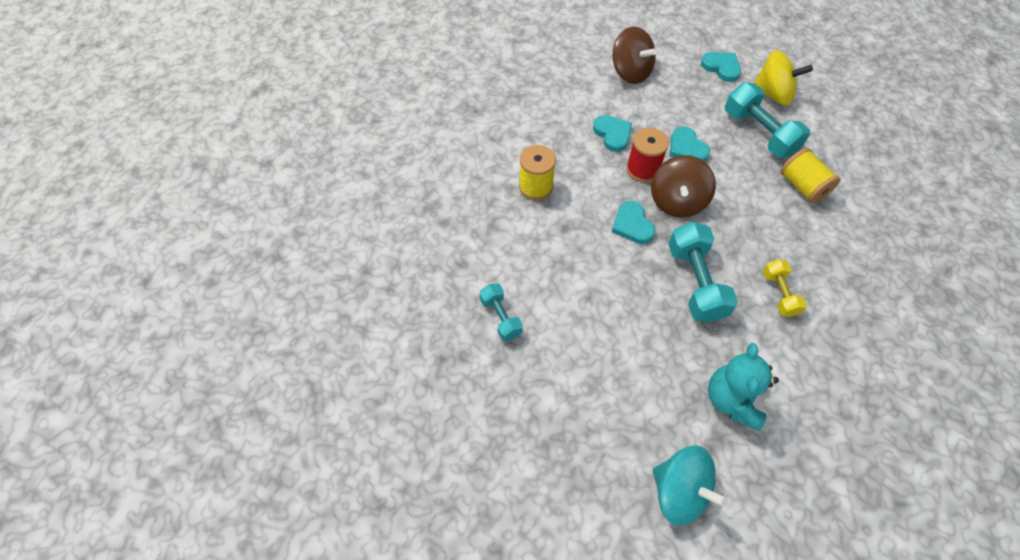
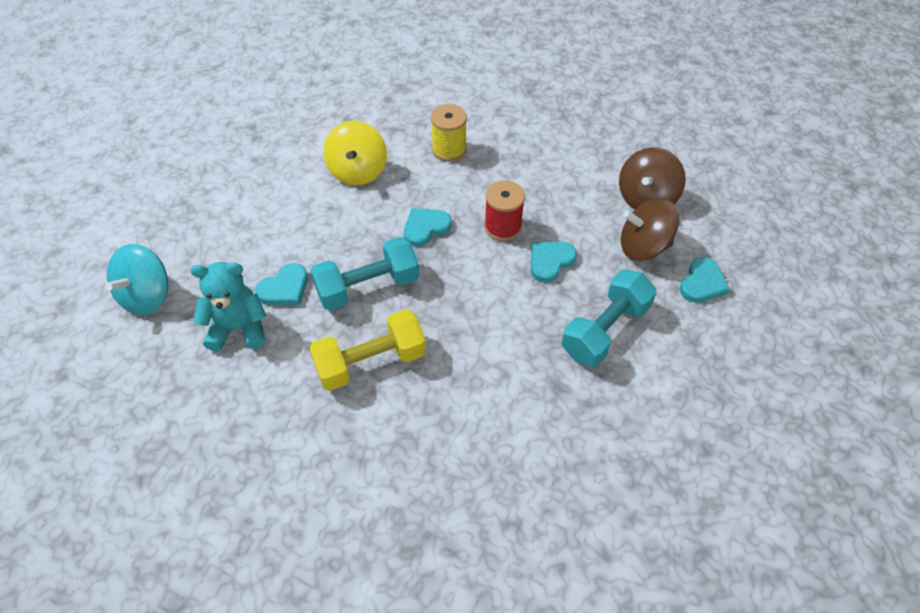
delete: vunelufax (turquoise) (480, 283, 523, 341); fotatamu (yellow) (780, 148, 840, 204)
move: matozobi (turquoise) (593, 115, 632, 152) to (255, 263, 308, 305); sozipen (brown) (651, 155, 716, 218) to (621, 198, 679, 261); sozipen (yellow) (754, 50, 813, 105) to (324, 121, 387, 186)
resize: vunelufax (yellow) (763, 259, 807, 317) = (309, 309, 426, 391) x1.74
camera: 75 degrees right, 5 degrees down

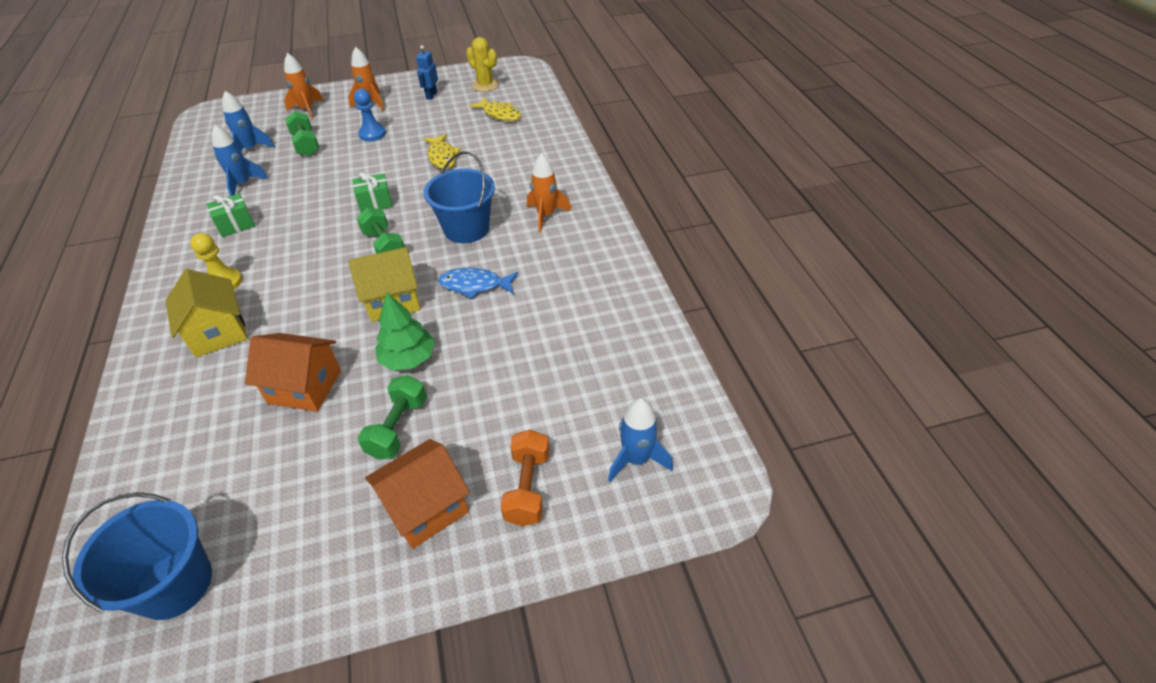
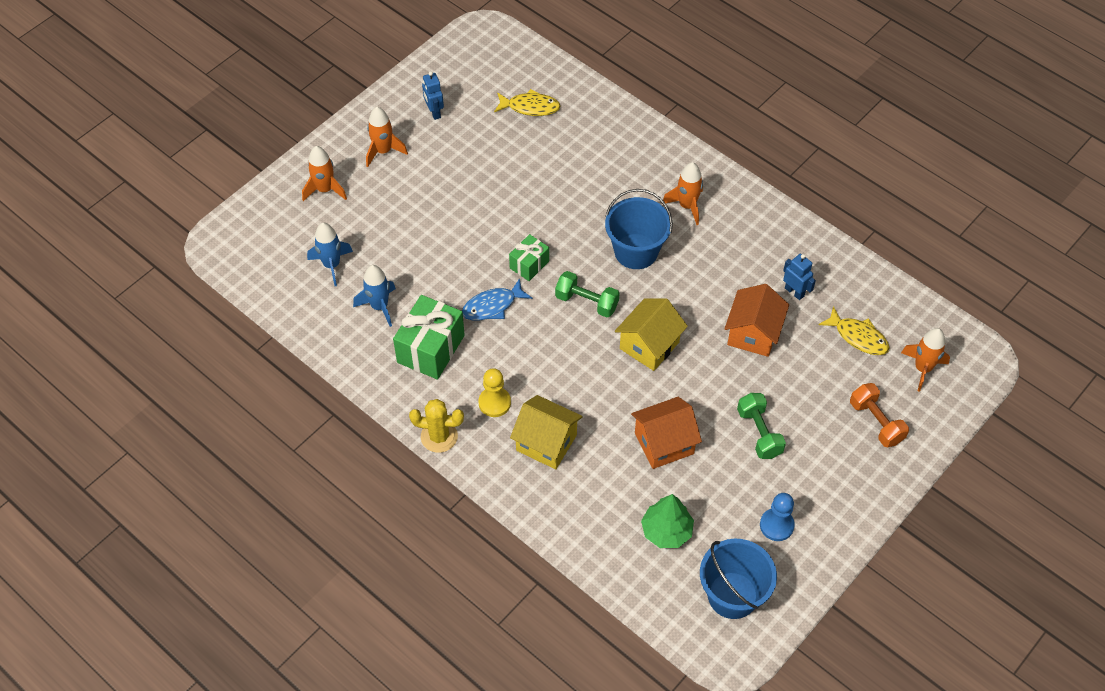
delete: vunelufax (green) (285, 111, 319, 156)
insert: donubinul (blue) (783, 254, 816, 300)
move: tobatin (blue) (354, 89, 386, 141) to (760, 493, 795, 541); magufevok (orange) (365, 439, 470, 549) to (724, 284, 789, 357); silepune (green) (375, 292, 435, 371) to (641, 494, 694, 548); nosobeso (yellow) (423, 134, 461, 169) to (819, 306, 889, 355); nosobeso (blue) (438, 268, 518, 299) to (462, 278, 532, 321); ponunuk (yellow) (466, 37, 499, 92) to (409, 399, 464, 453)
recolor: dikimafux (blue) (608, 398, 673, 482) to dikimafux (orange) (901, 328, 950, 392)
resize: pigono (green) (206, 193, 255, 237) = (393, 295, 465, 380) x1.75
camera: 35 degrees left, 10 degrees up

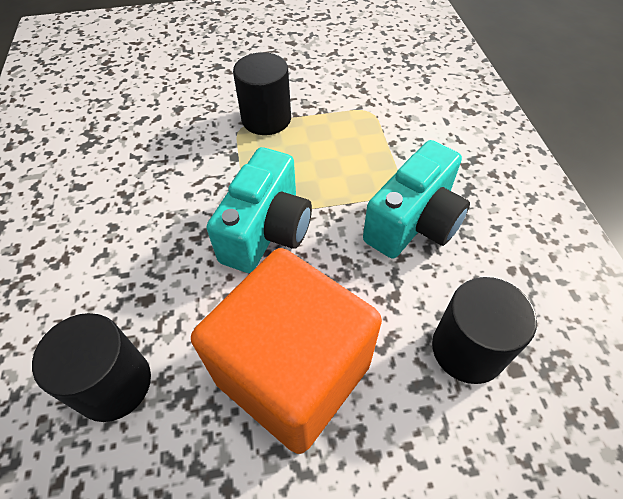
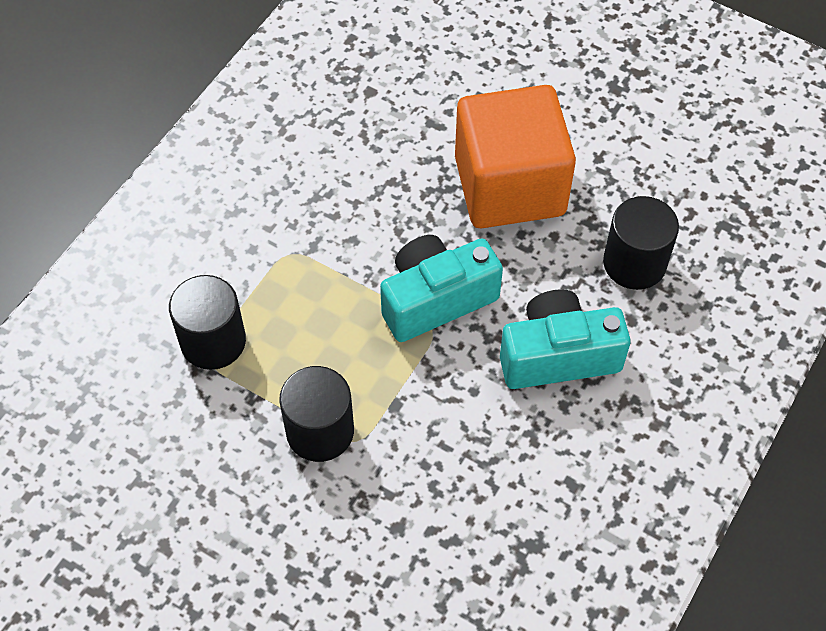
move: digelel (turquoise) (363, 140, 470, 258) to (500, 289, 631, 389); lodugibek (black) (432, 277, 537, 384) to (169, 275, 246, 370)
camera: 140 degrees left, 5 degrees up

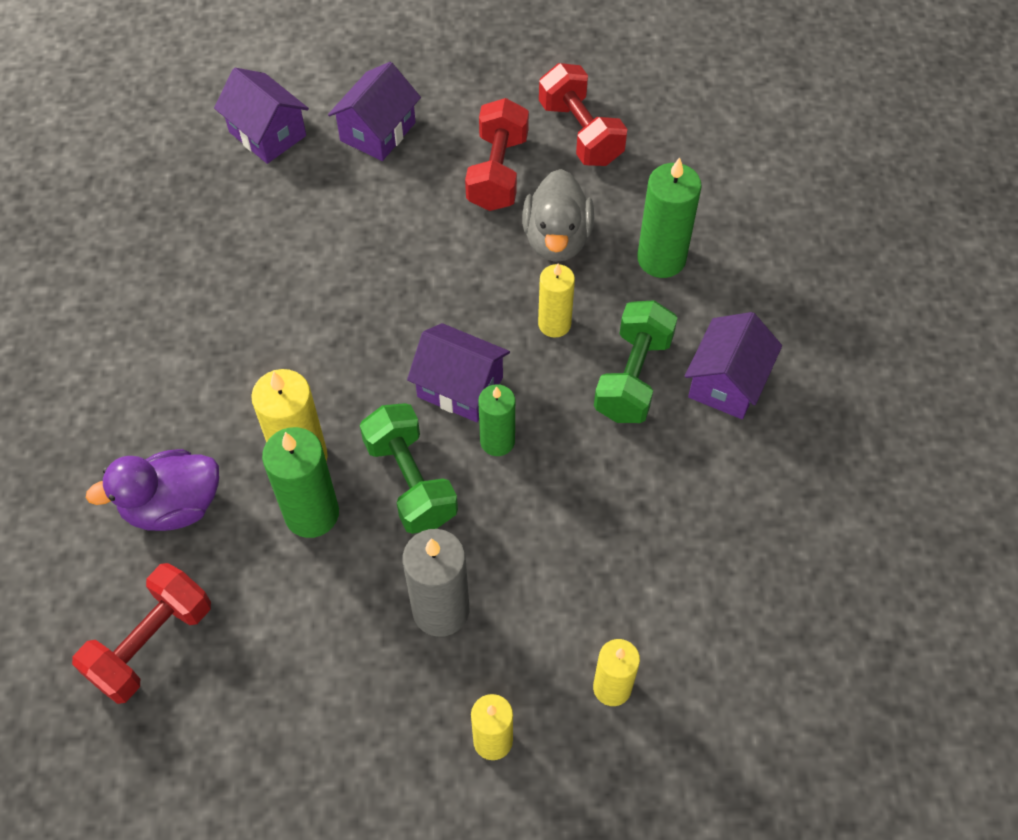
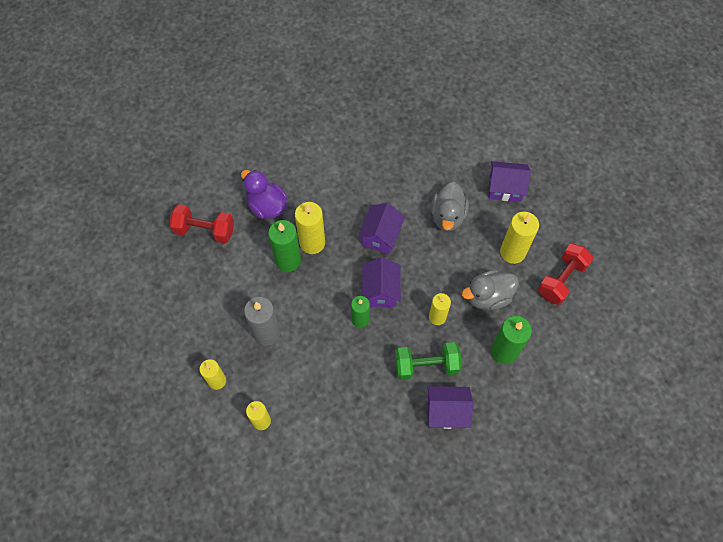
delete: vunelufax (green) (360, 403, 458, 534)
insert: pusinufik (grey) (431, 182, 469, 231)
move: magufevok (purple) (214, 68, 309, 164) to (358, 203, 405, 254)
replace: vunelufax (red) (465, 98, 529, 211) to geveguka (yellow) (500, 212, 539, 264)
camera: 65 degrees right, 5 degrees up

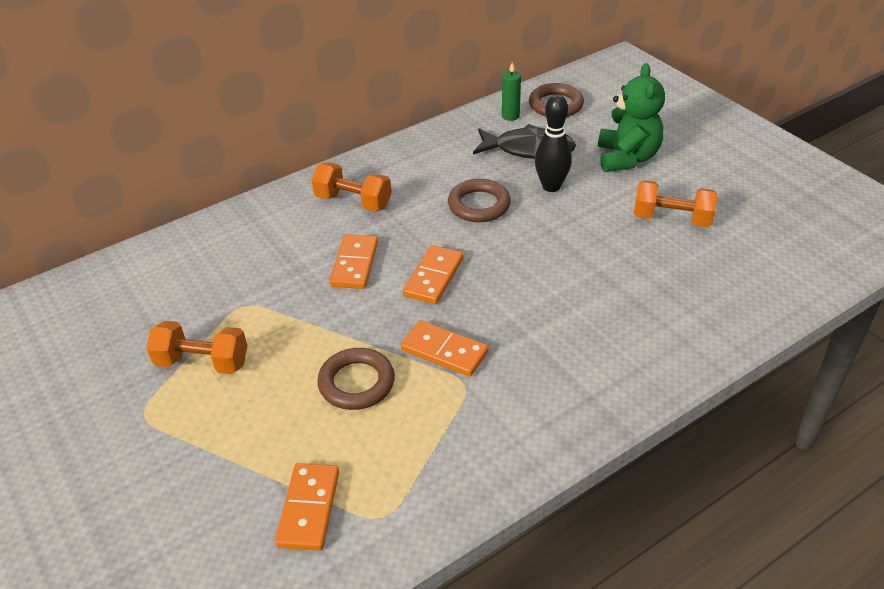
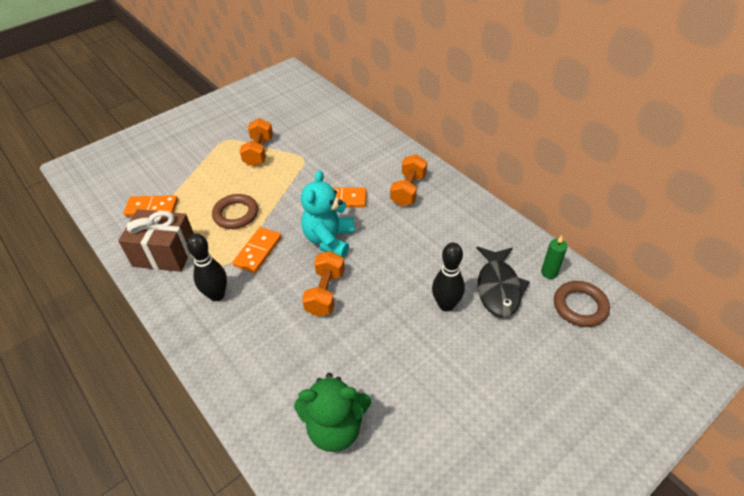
delete: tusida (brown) (448, 179, 511, 222)
insert: pigono (brown) (118, 209, 194, 272); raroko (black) (187, 233, 227, 301)
move: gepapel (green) (598, 63, 665, 172) to (294, 373, 371, 452); vunelufax (orange) (634, 180, 718, 227) to (302, 251, 345, 316)
replace: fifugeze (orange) (403, 245, 463, 304) to gepapel (turquoise) (301, 170, 354, 258)
camera: 85 degrees right, 5 degrees up

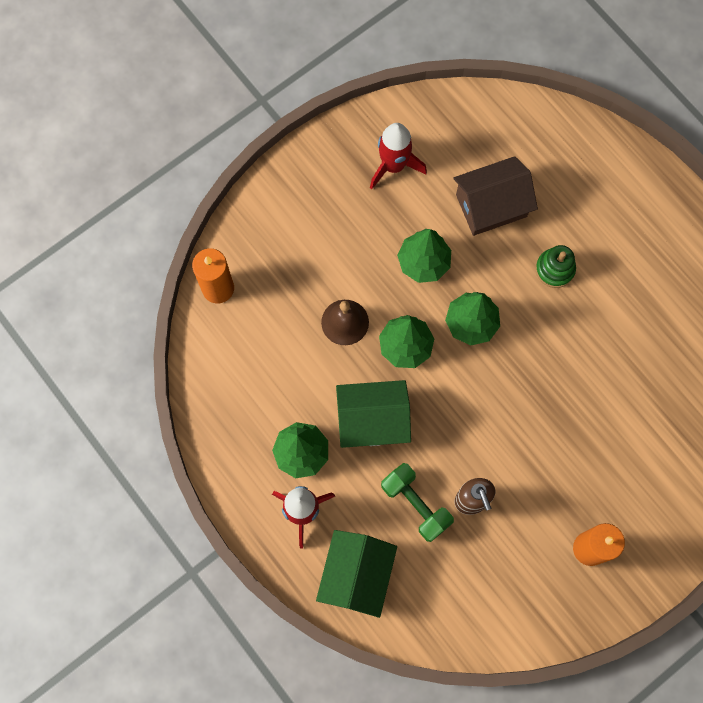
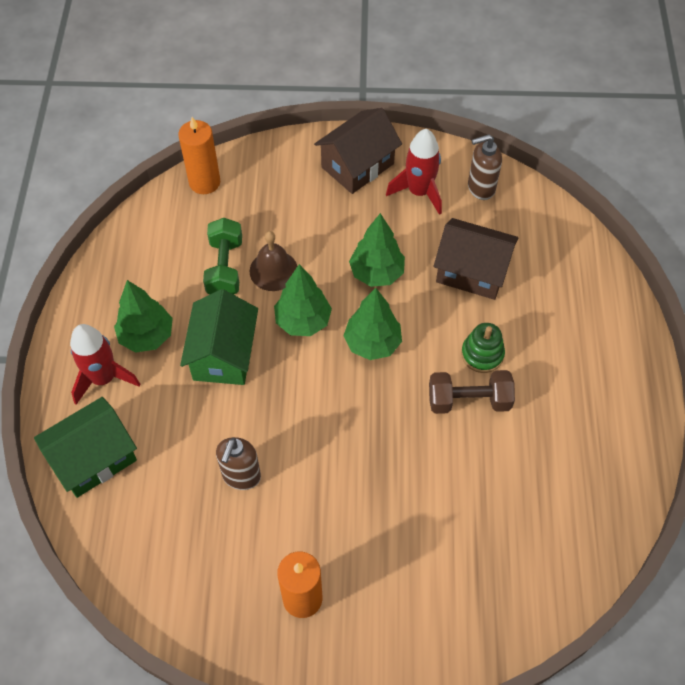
insert: magufevok (brown) (314, 108, 402, 194); vunelufax (brown) (429, 370, 515, 414); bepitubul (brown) (468, 134, 502, 200)
move: vunelufax (green) (381, 463, 454, 542) to (203, 218, 242, 295)
rotate: magufevok (green) (336, 380, 411, 448) = (180, 289, 258, 385) 60 degrees clockwise
camera: 40 degrees right, 15 degrees down

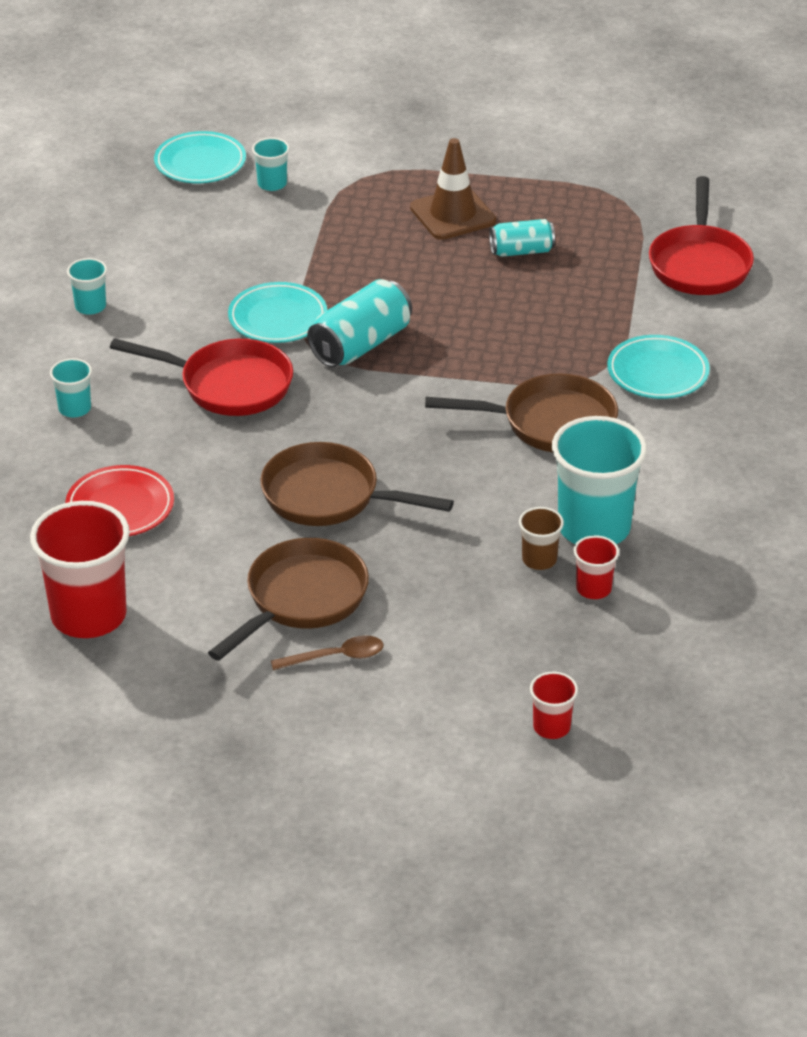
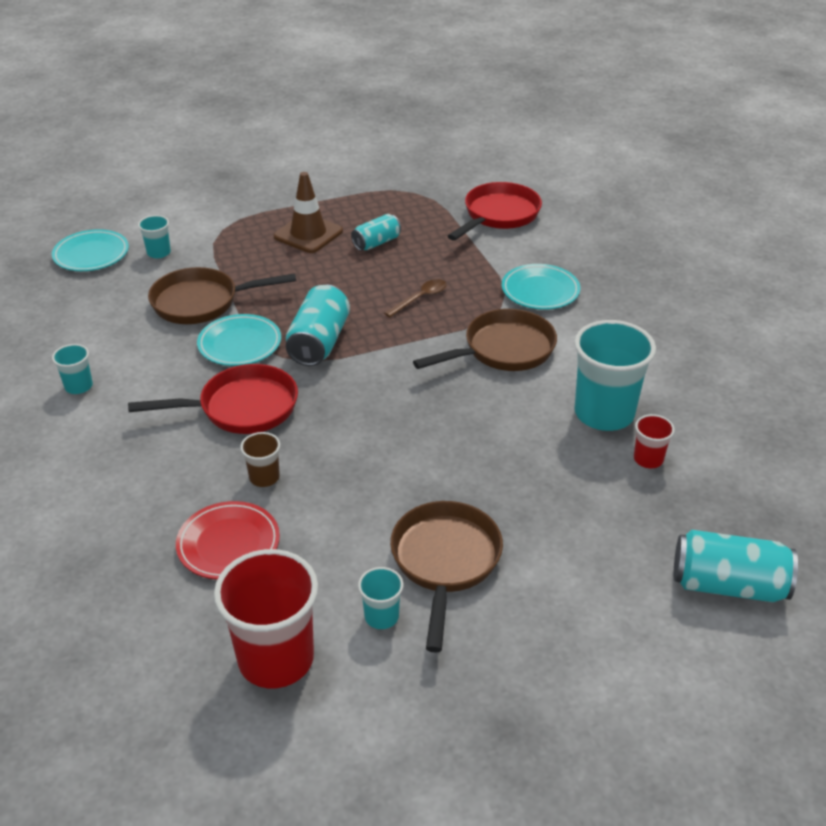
move: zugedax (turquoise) (50, 358, 92, 417) to (358, 567, 403, 629); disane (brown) (260, 442, 454, 526) to (148, 267, 296, 324); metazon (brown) (271, 635, 383, 670) to (384, 279, 447, 317); zugedax (brown) (519, 507, 564, 570) to (240, 432, 280, 487)
replace: zugedax (red) (530, 672, 578, 739) to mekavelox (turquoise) (674, 530, 798, 602)
rotate: disane (red) (649, 176, 754, 295) = (448, 182, 542, 241) 120 degrees counterclockwise
camera: 30 degrees left, 0 degrees up

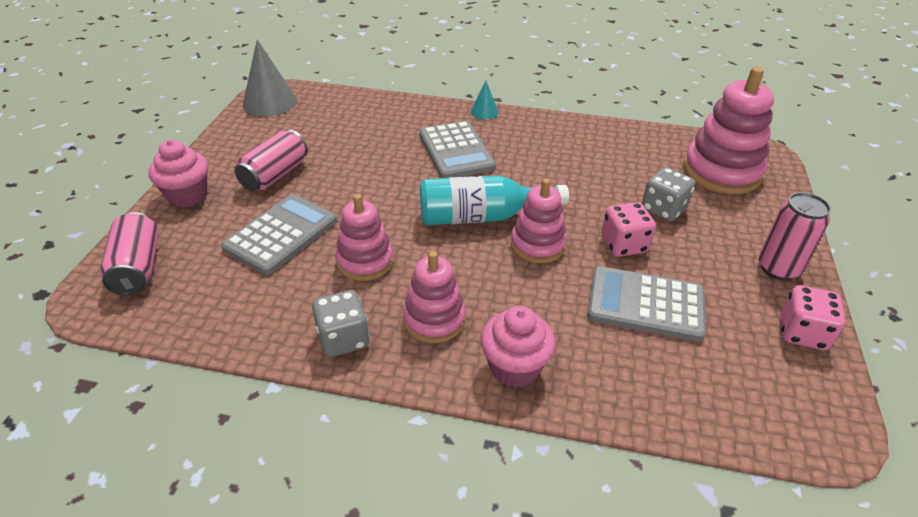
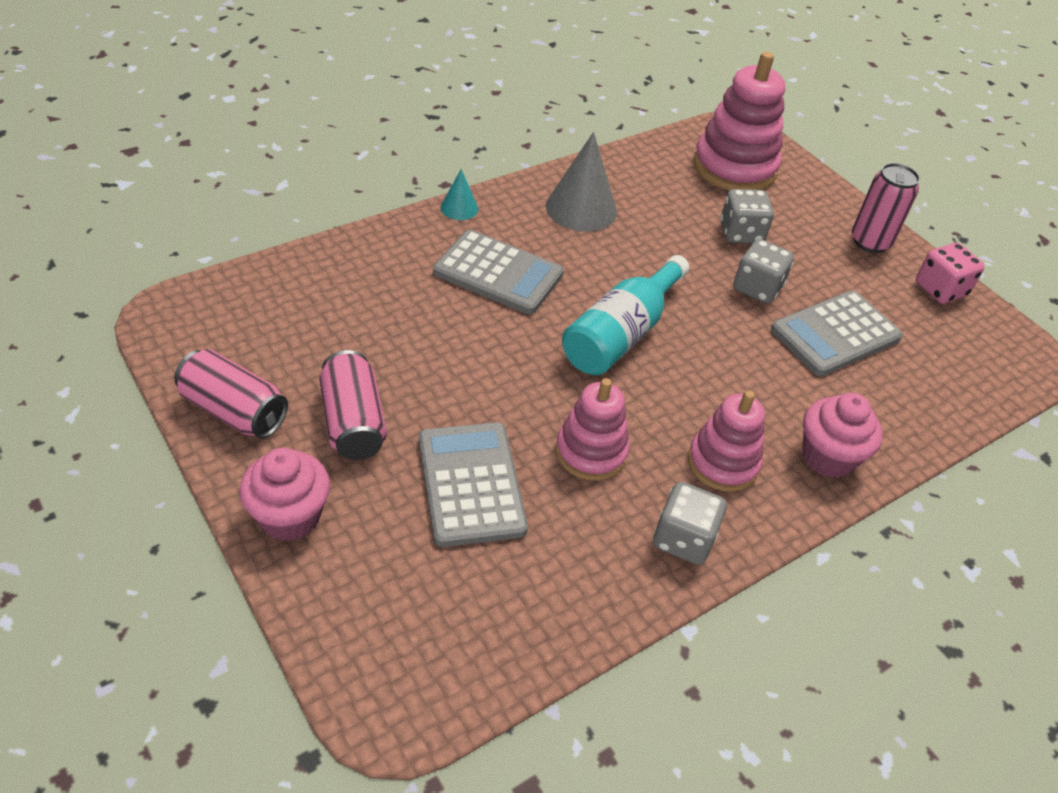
delete: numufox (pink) (511, 178, 567, 263)
move: mekavelox (pink) (100, 212, 159, 296) to (174, 349, 288, 439); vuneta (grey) (243, 40, 297, 116) to (546, 132, 617, 232)
recolor: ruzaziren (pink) (601, 202, 656, 257) to ruzaziren (grey) (733, 239, 794, 304)
camera: 50 degrees left, 5 degrees up

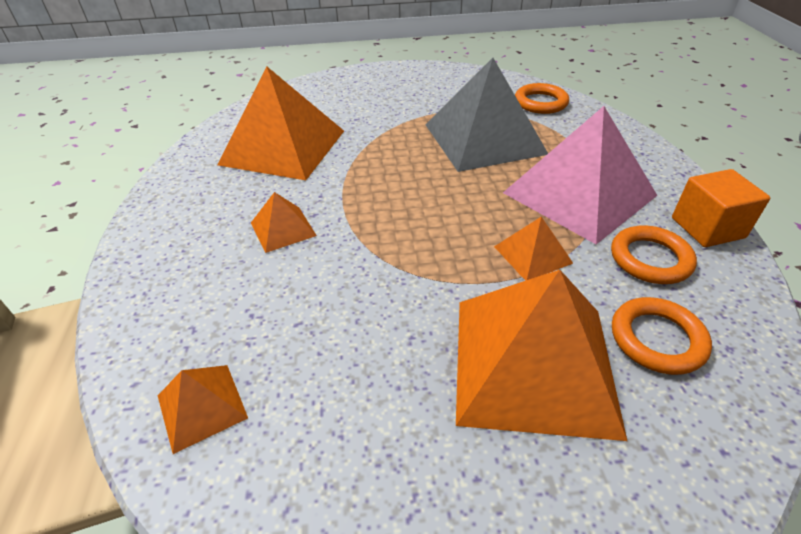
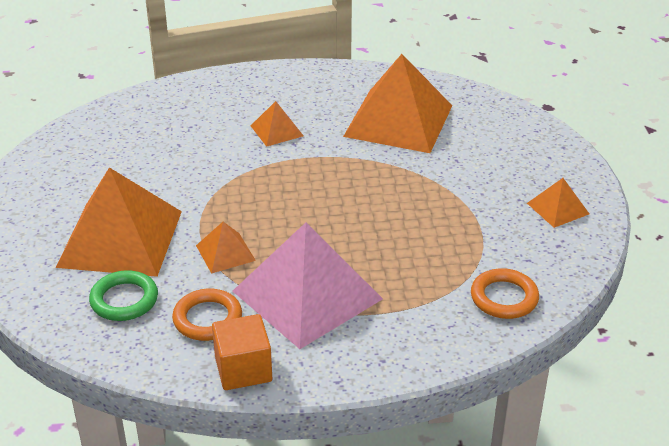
delete: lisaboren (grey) (426, 58, 548, 172)
move: lisaboren (orange) (158, 365, 248, 454) to (527, 178, 589, 228)
recolor: tusida (orange) (612, 297, 712, 375) to tusida (green) (89, 270, 158, 321)
camera: 90 degrees right, 5 degrees down

